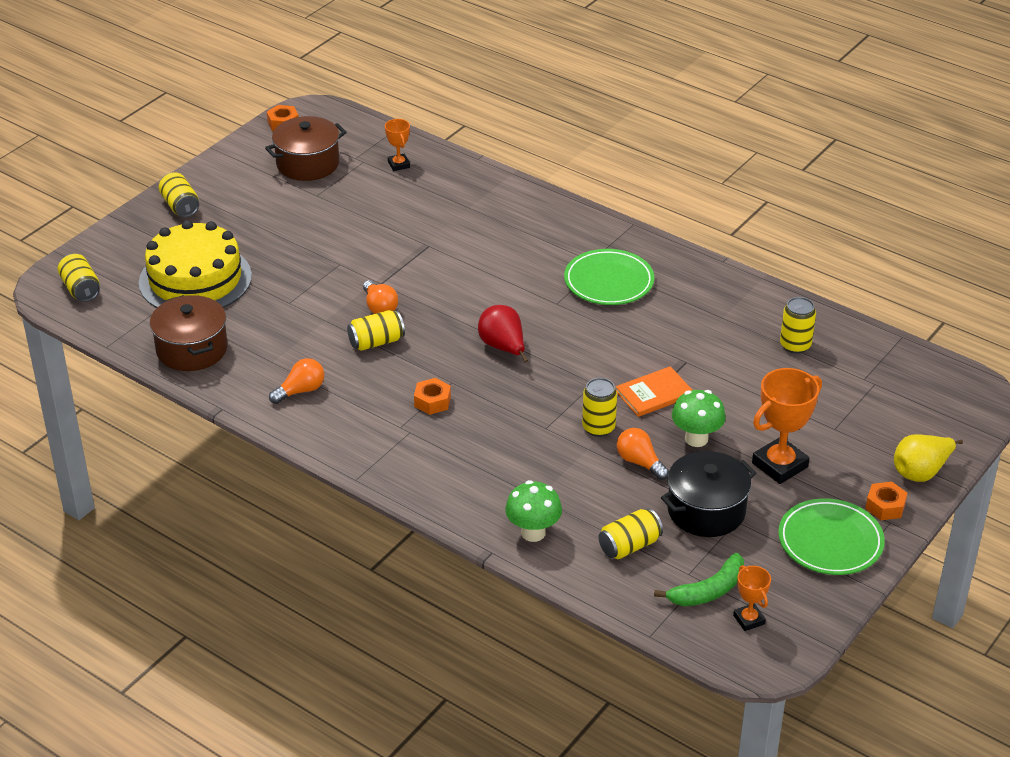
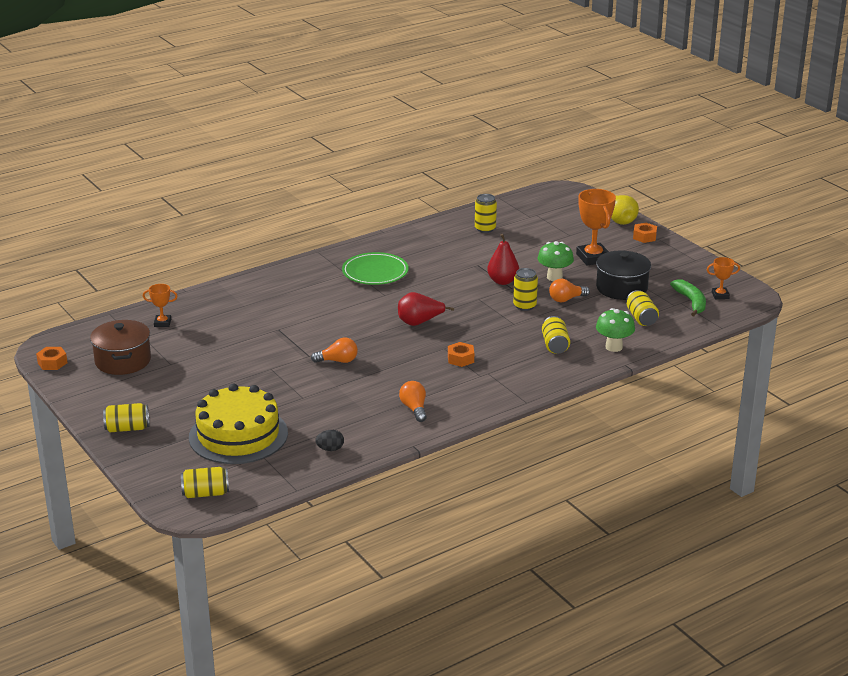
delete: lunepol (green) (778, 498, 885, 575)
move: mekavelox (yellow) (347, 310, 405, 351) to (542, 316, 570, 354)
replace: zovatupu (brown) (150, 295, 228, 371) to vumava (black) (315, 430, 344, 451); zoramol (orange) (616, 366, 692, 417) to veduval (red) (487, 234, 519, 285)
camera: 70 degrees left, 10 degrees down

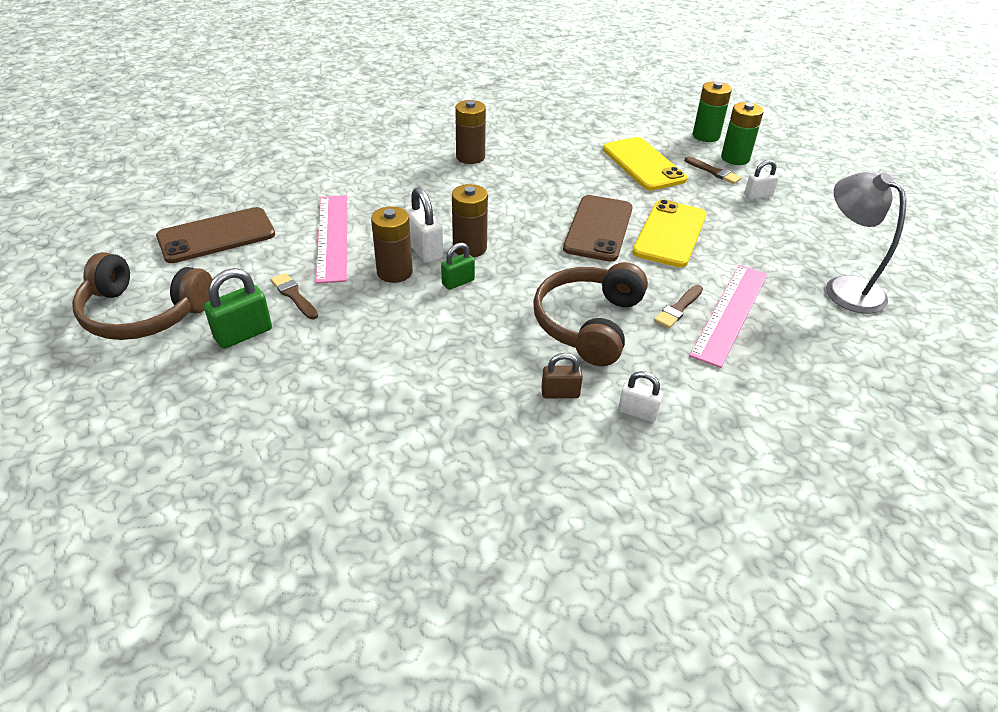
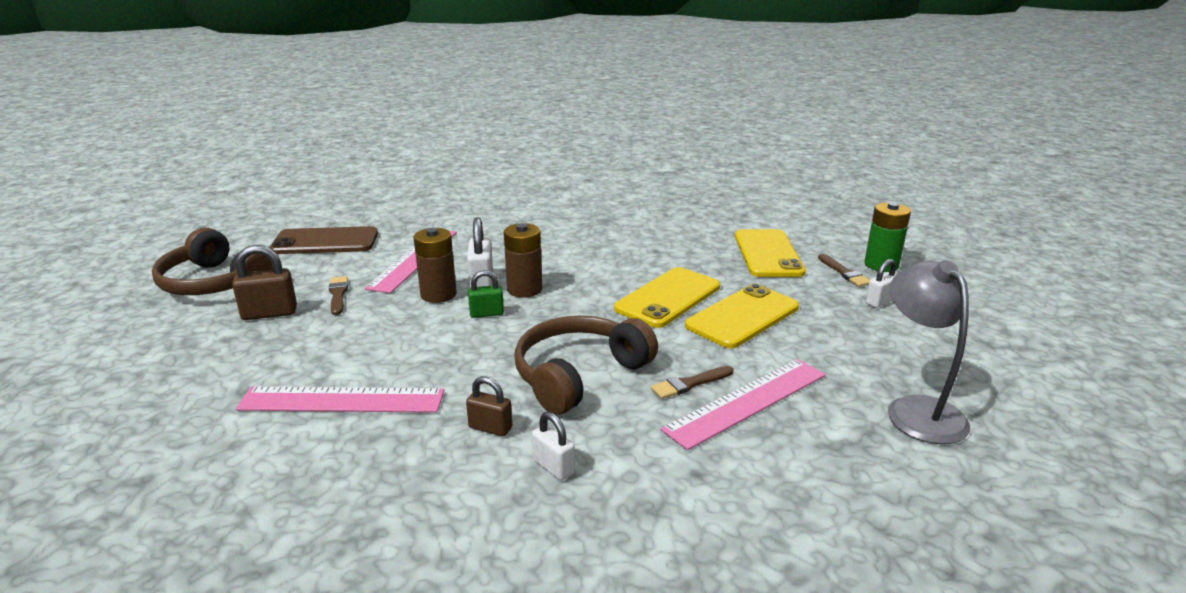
delete: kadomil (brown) (455, 100, 486, 164); kadomil (green) (693, 81, 732, 142)
insert: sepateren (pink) (236, 387, 444, 413)
recolor: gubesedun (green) (204, 268, 272, 349) to gubesedun (brown) (232, 245, 297, 320); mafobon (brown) (563, 195, 633, 262) to mafobon (yellow) (614, 267, 720, 328)
rotate: gubesedun (white) (744, 160, 779, 199) = (866, 259, 896, 308) 45 degrees counterclockwise
camera: 25 degrees right, 15 degrees down

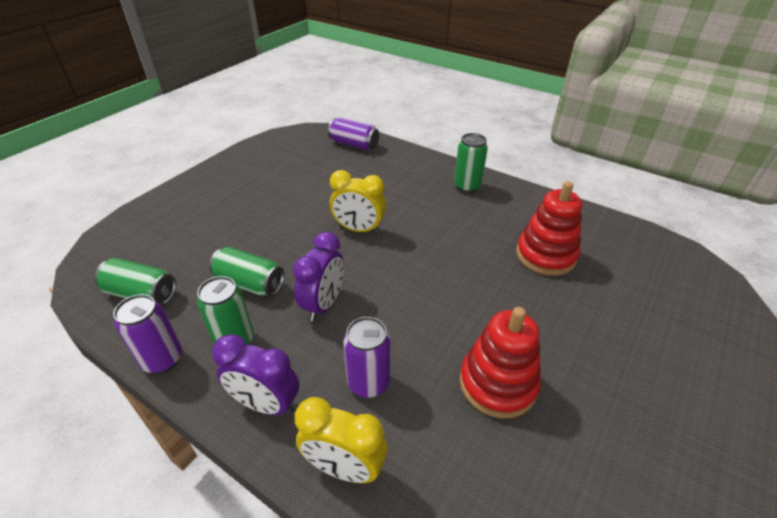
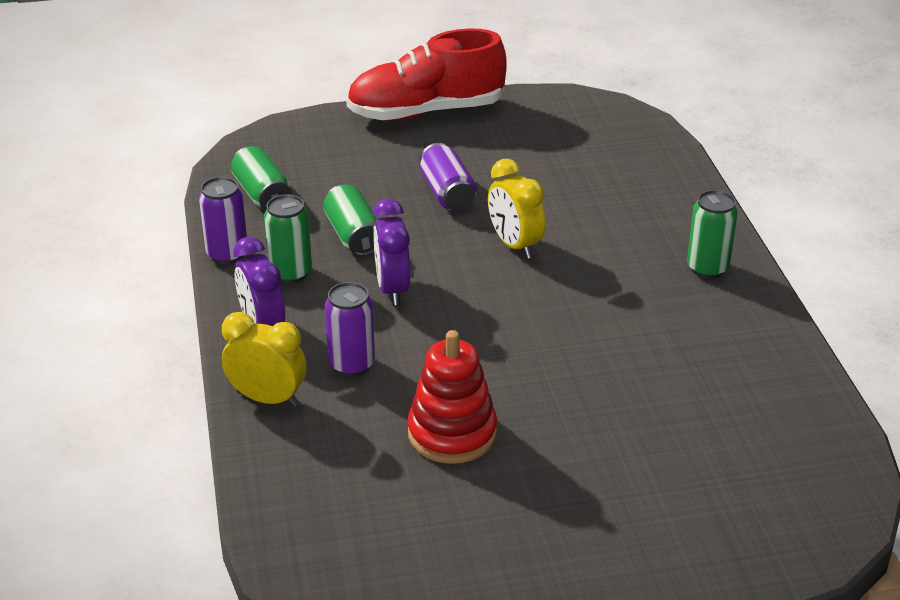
delete: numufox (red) (516, 181, 582, 276)
insert: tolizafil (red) (346, 28, 507, 121)
move: mekavelox (purple) (328, 117, 379, 150) to (420, 143, 477, 211)
rotate: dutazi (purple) (293, 232, 344, 322) = (373, 198, 410, 305) 105 degrees clockwise; dutazi (yellow) (295, 397, 387, 483) = (222, 312, 307, 407) 135 degrees clockwise
camera: 45 degrees right, 5 degrees down

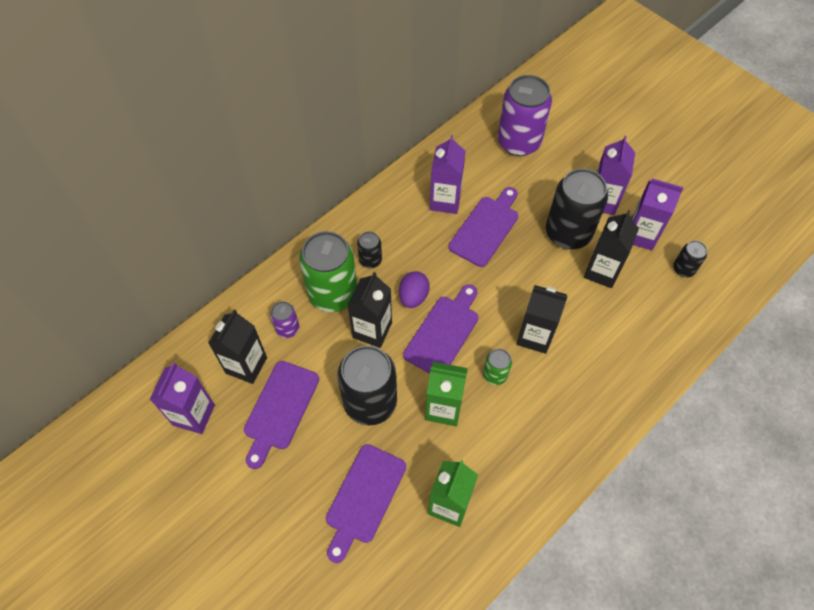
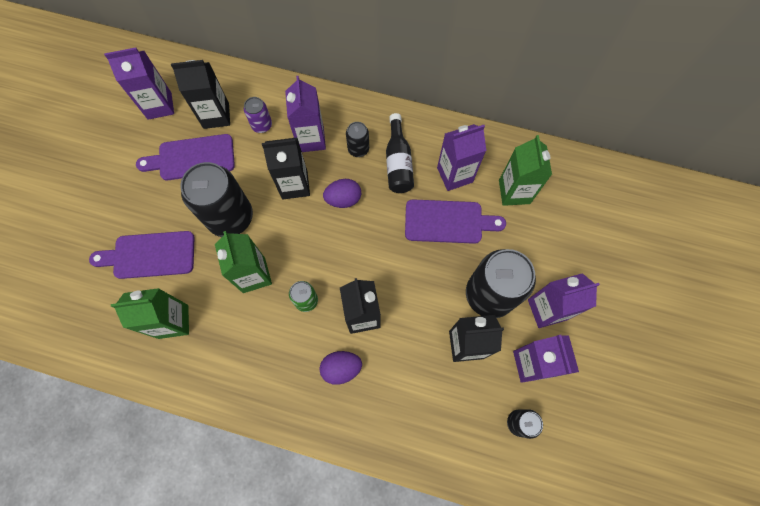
delete: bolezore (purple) (403, 284, 478, 374); mekavelox (purple) (498, 75, 552, 156)
insert: vumava (purple) (320, 351, 362, 385); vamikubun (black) (386, 113, 414, 193); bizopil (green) (499, 135, 552, 206)
replace: mekavelox (green) (299, 231, 357, 312) to bizopil (purple) (285, 76, 326, 152)
camera: 60 degrees right, 10 degrees up

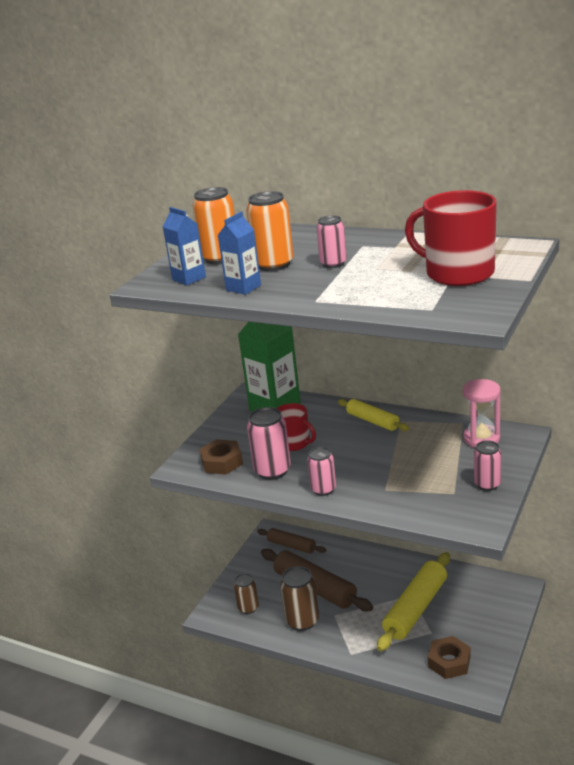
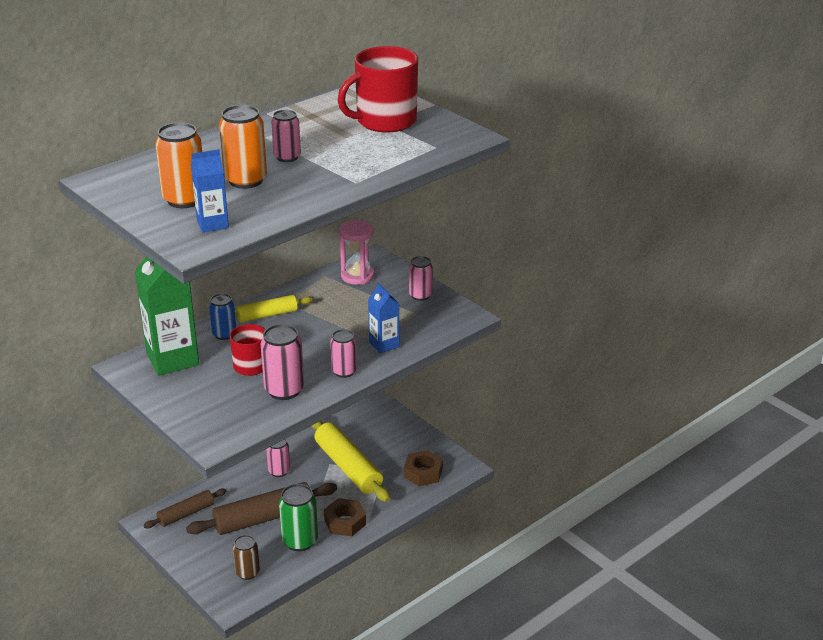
insert: mekavelox (blue) (209, 293, 236, 340); mekavelox (pink) (266, 439, 290, 477)
move: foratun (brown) (199, 439, 243, 475) to (324, 498, 366, 536); bizopil (blue) (217, 212, 261, 295) to (368, 283, 400, 353)
recolor: mekavelox (brown) (280, 566, 319, 631) to mekavelox (green) (279, 484, 318, 551)
camera: 70 degrees left, 5 degrees up

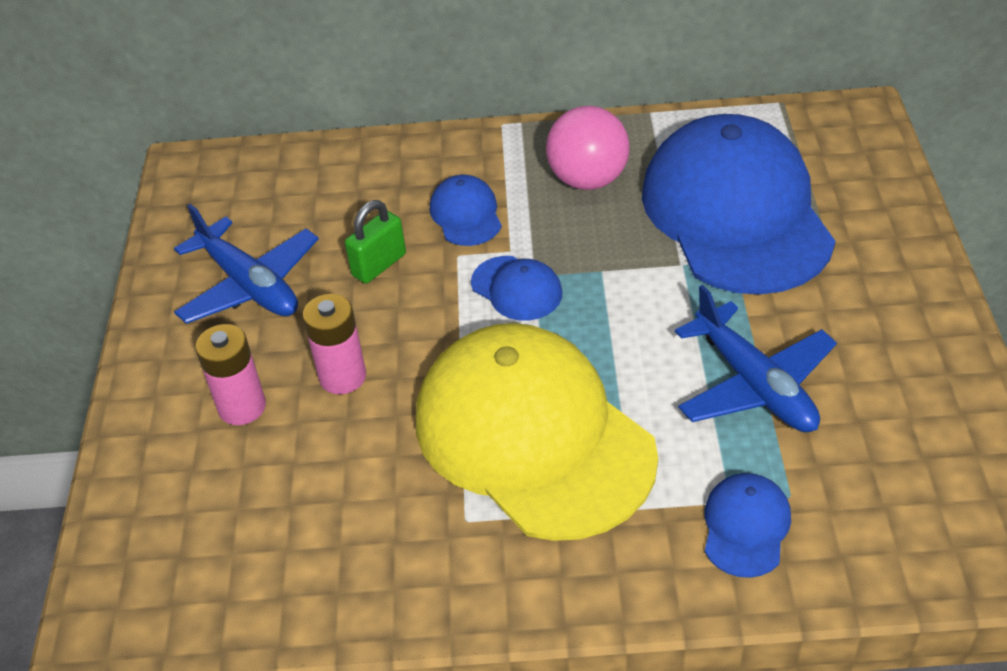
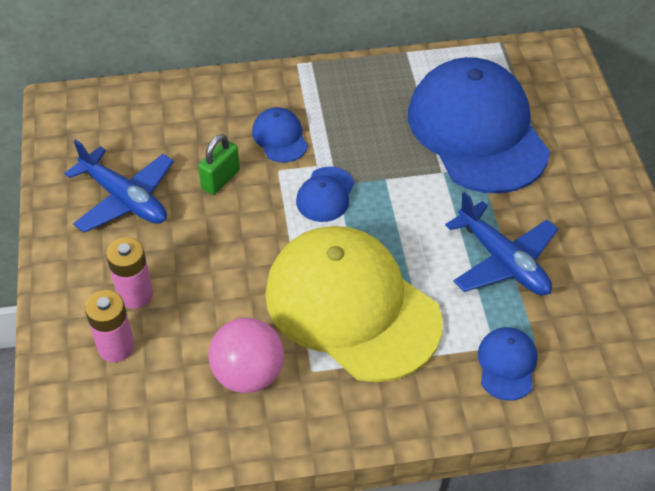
move: kadomil (pink) (303, 294, 366, 394) to (85, 290, 135, 362); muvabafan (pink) (546, 106, 630, 190) to (209, 318, 284, 393)
rotate: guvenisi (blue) (471, 256, 562, 321) = (296, 167, 355, 222) 75 degrees clockwise
camera: 10 degrees left, 5 degrees up

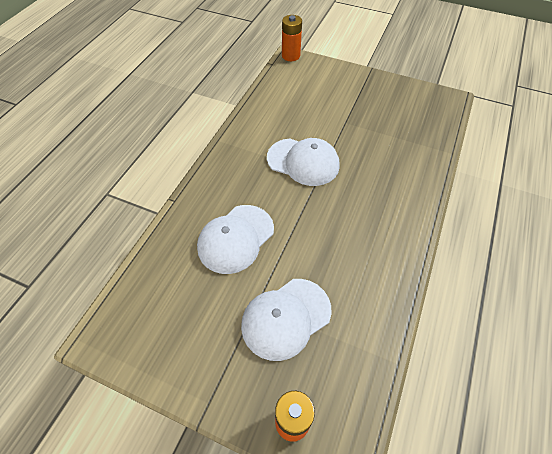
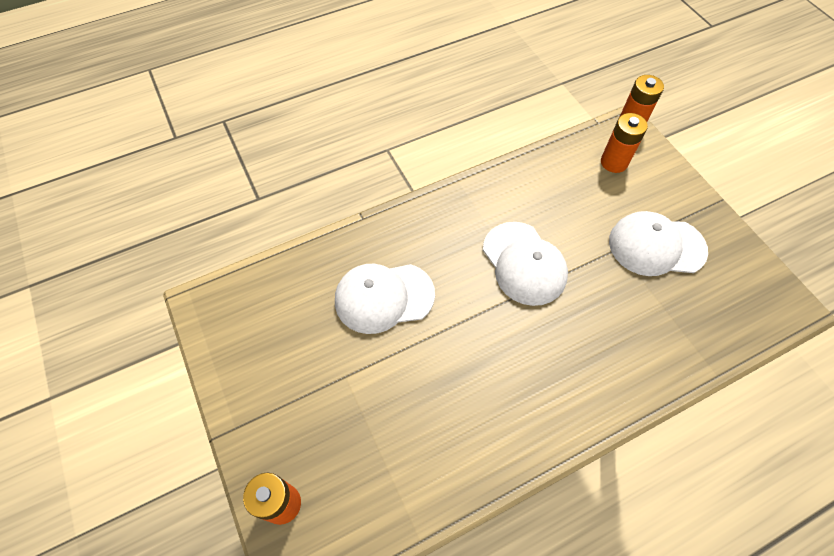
insert: kadomil (orange) (601, 113, 648, 173)
move: guvenisi (white) (241, 279, 331, 361) to (609, 211, 708, 276)
camera: 40 degrees right, 5 degrees up

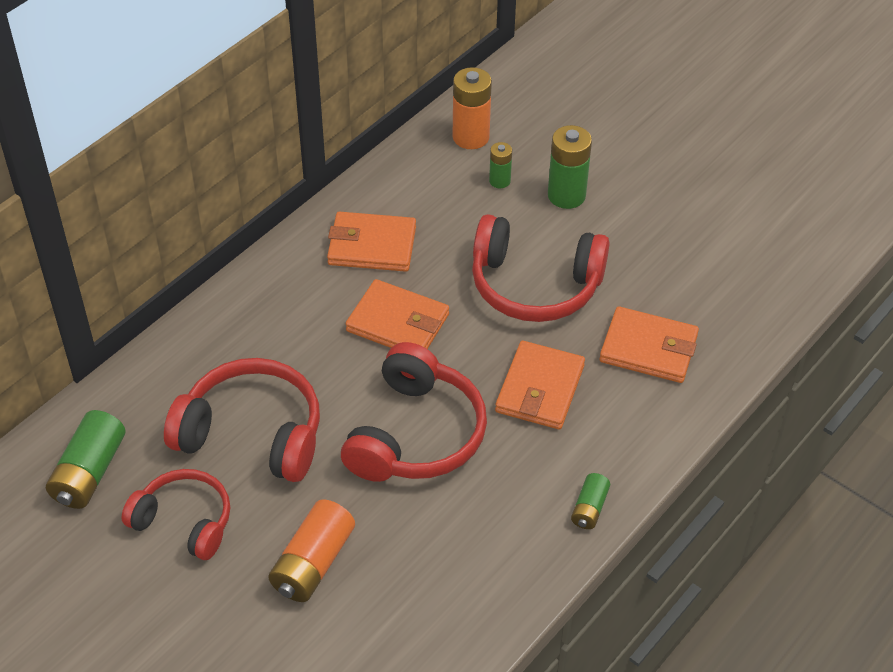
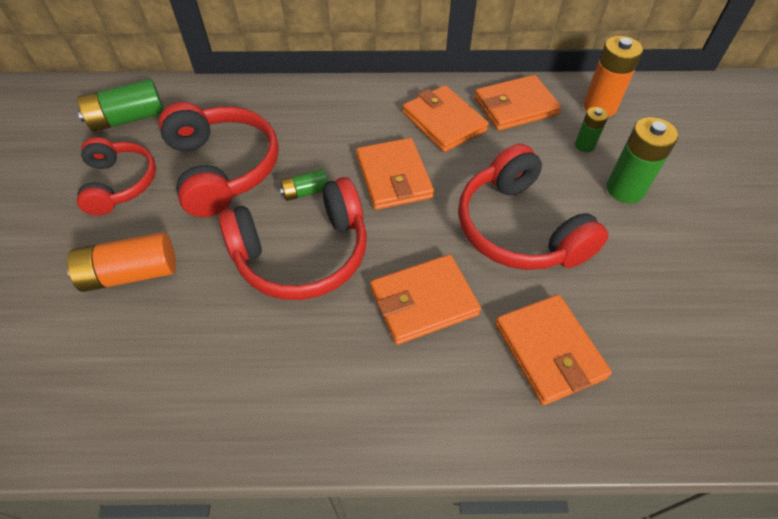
insert: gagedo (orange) (474, 75, 561, 131)
move: kadomil (green) (571, 473, 610, 529) to (279, 169, 328, 201)
camera: 50 degrees right, 5 degrees up

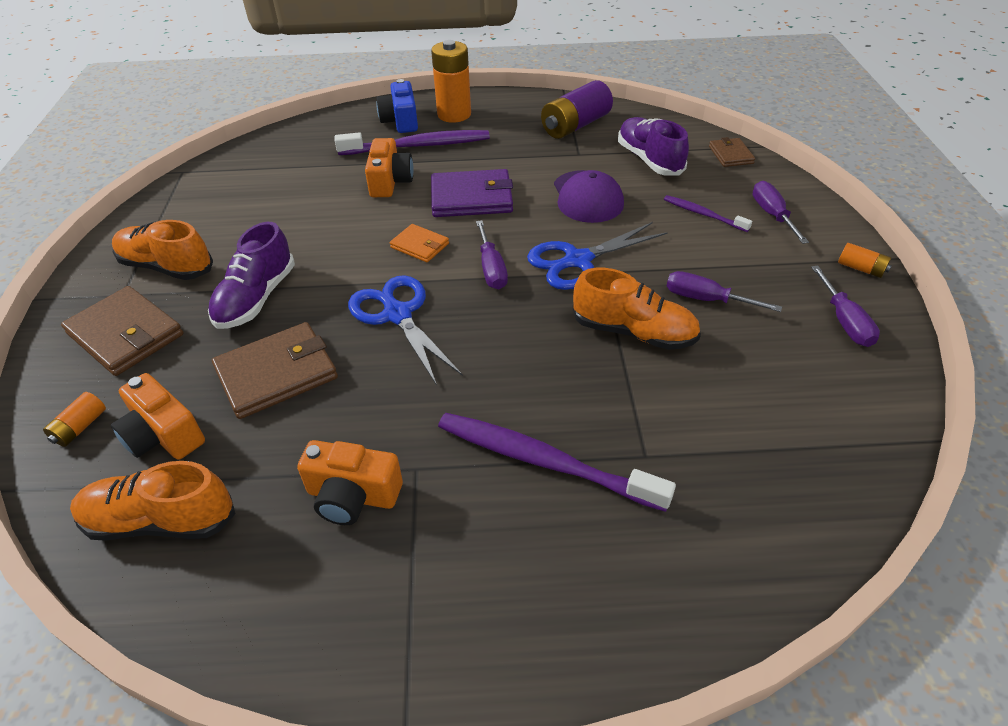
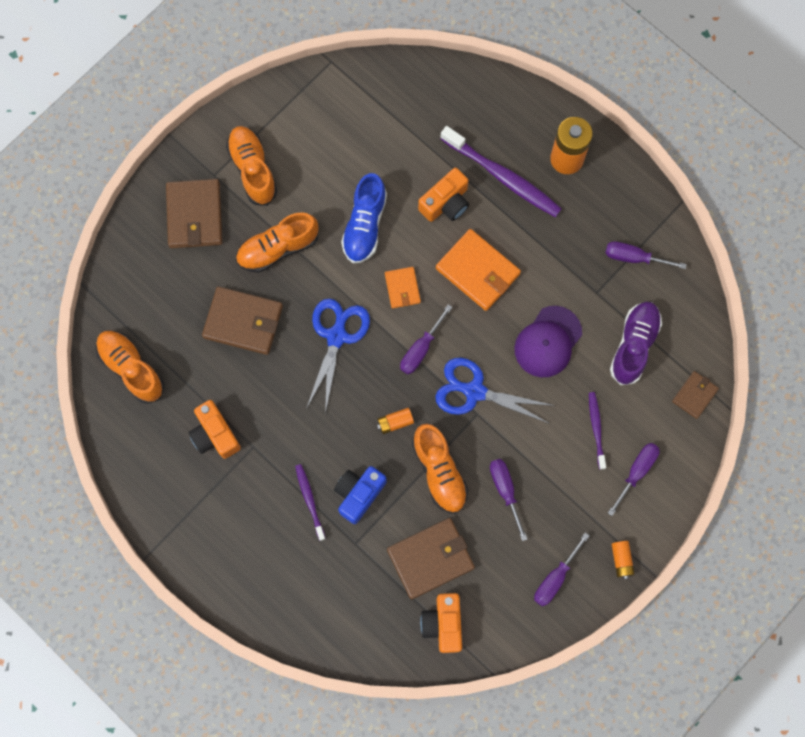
insert: tolizafil (blue) (341, 173, 387, 264); gagedo (brown) (387, 518, 475, 599)
move: kadomil (orange) (43, 392, 106, 447) to (377, 408, 414, 434); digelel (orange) (111, 373, 205, 459) to (420, 593, 462, 653); digelel (blue) (376, 79, 418, 133) to (334, 466, 387, 524)
replace: kadomil (purple) (541, 80, 613, 139) to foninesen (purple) (605, 241, 687, 269)
recolor: tolizafil (purple) (208, 222, 295, 329) to tolizafil (orange) (236, 212, 319, 273); gagedo (purple) (431, 169, 513, 217) to gagedo (orange) (436, 229, 521, 311)
resize: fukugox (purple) (438, 413, 676, 512) = (295, 464, 326, 541) x0.53
camera: 45 degrees right, 30 degrees up

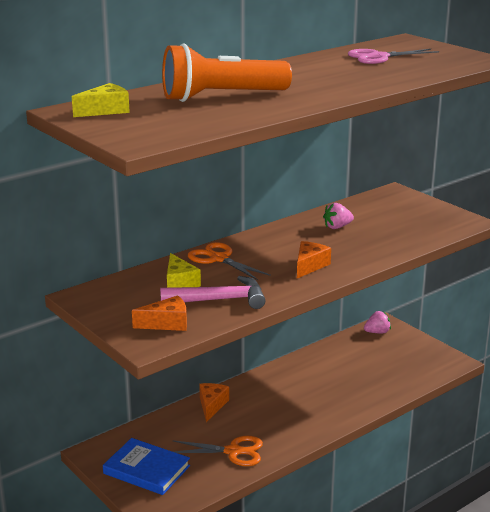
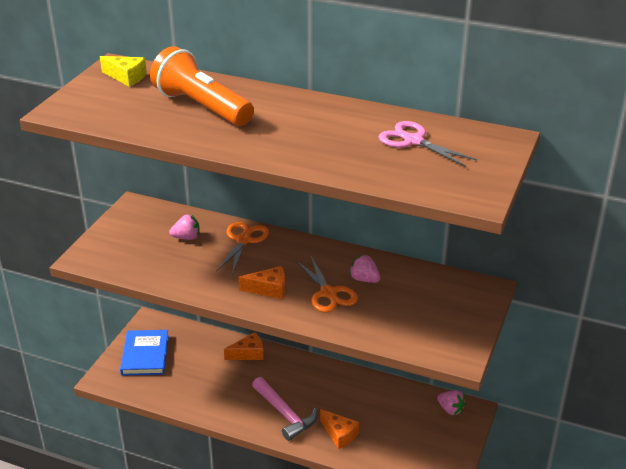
move: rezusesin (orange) (132, 295, 187, 331) to (320, 409, 359, 449); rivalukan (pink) (160, 276, 266, 309) to (252, 377, 317, 441); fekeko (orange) (173, 436, 263, 466) to (296, 256, 358, 312)
replace: rezusesin (yellow) (167, 253, 201, 288) to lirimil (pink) (170, 214, 200, 240)
camera: 60 degrees right, 10 degrees up

